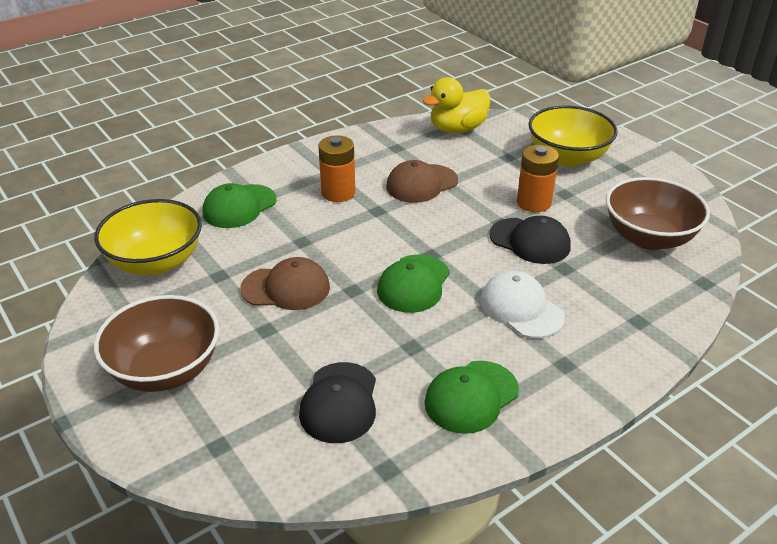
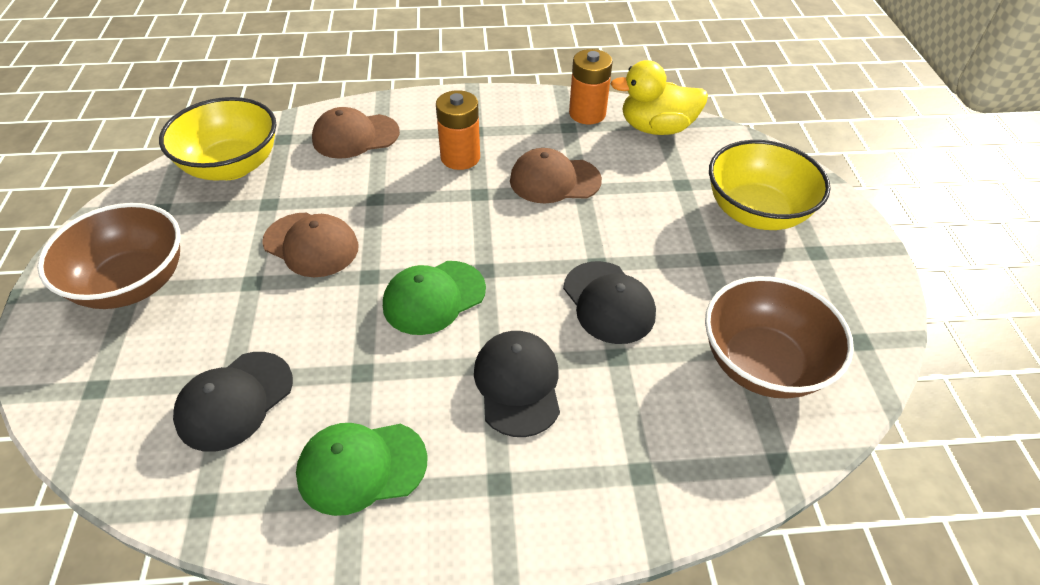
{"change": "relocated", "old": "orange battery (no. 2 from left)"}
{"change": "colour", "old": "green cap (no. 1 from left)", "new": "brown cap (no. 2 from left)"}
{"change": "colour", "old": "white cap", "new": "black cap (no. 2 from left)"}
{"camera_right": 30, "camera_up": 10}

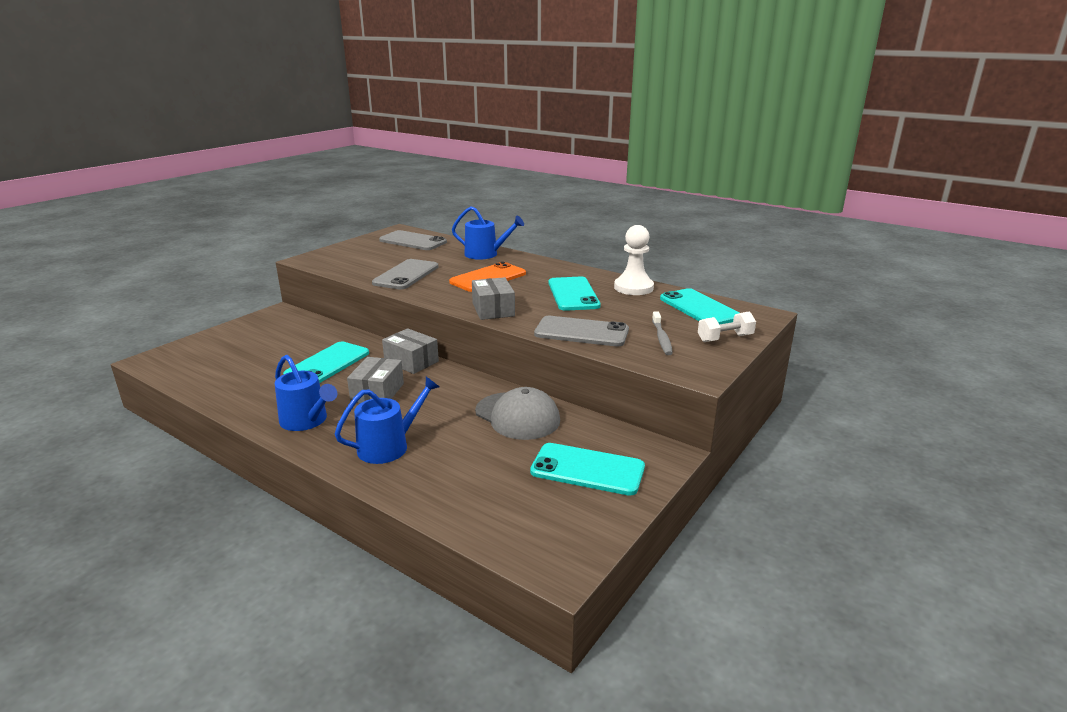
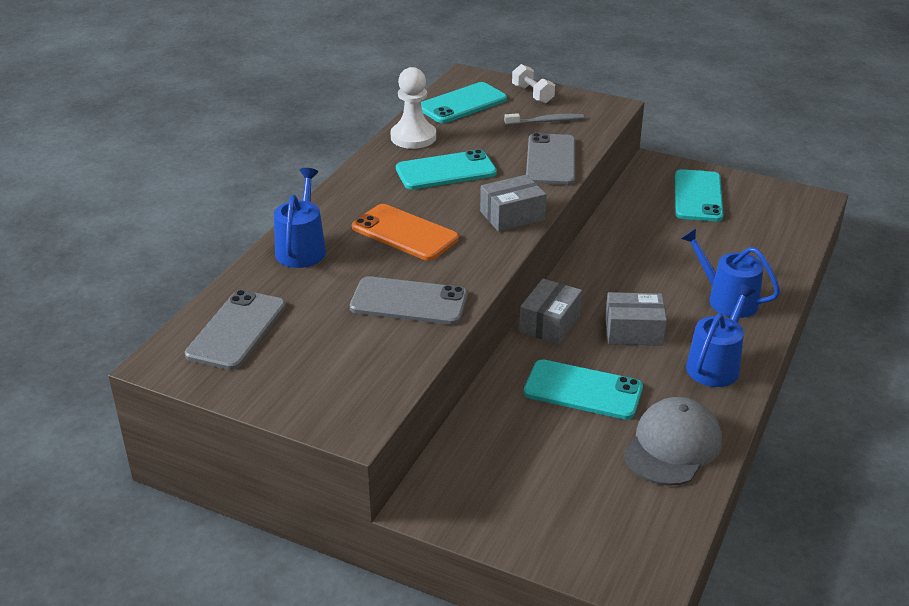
{"change": "relocated", "old": "grey cap"}
{"camera_right": -100, "camera_up": 10}

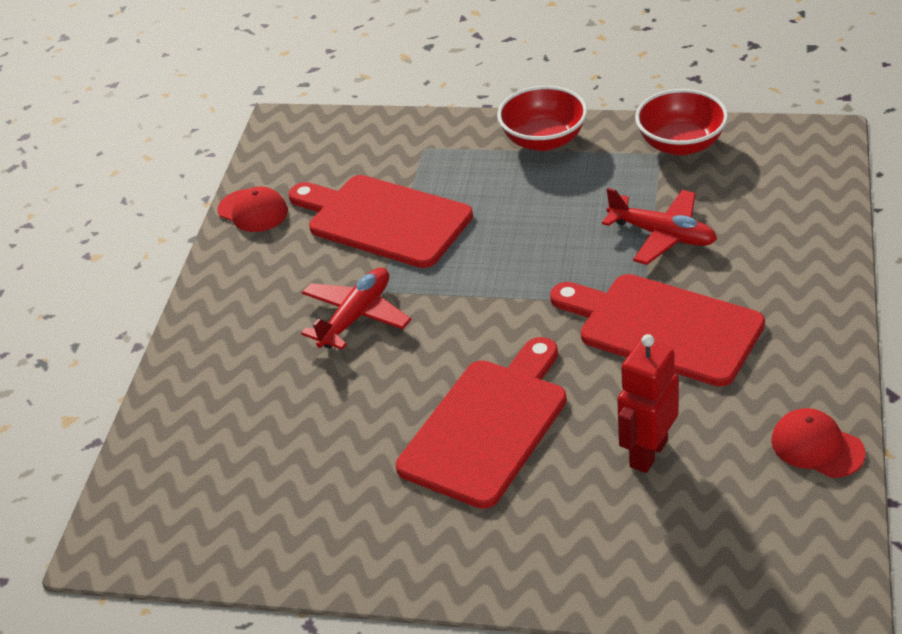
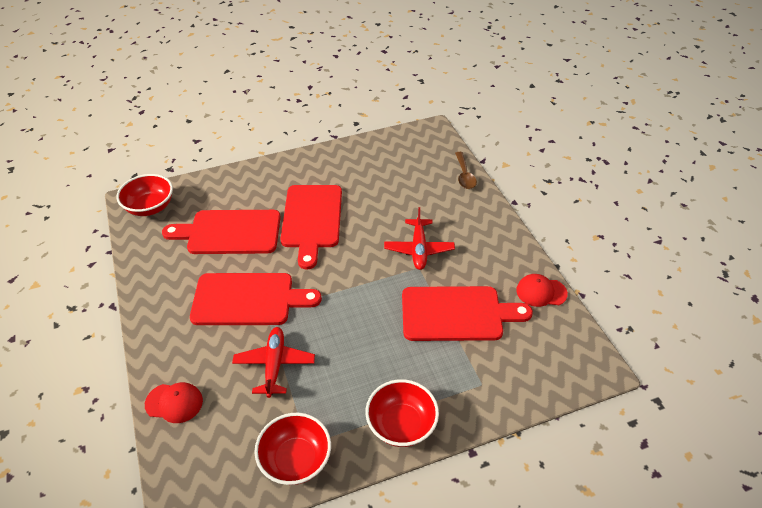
{"change": "spun", "old": "red plane (no. 2 from left in the first image)", "degrees": 90}
{"change": "exchanged", "old": "red robot", "new": "red cutting board (no. 1 from left)"}
{"change": "relocated", "old": "red cap (no. 2 from left in the first image)", "new": "red cap (no. 1 from left)"}
{"change": "appeared", "new": "brown spoon"}
{"change": "appeared", "new": "red bowl (no. 1 from left)"}
{"camera_right": 145, "camera_up": 5}

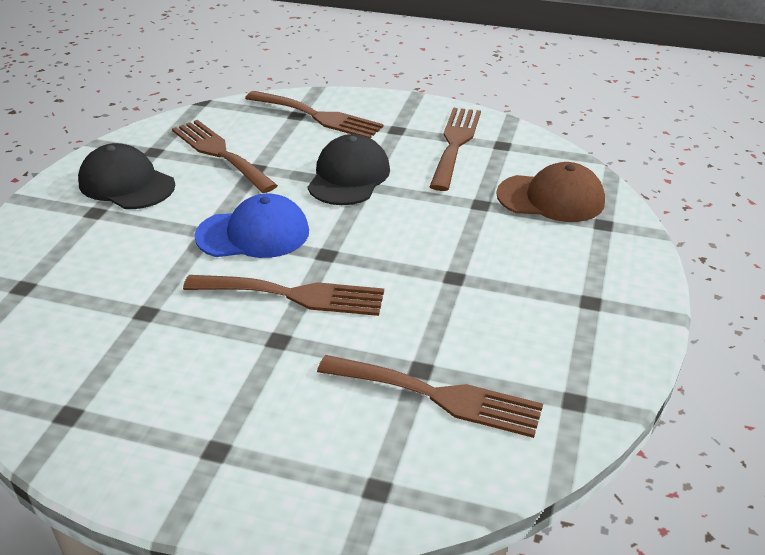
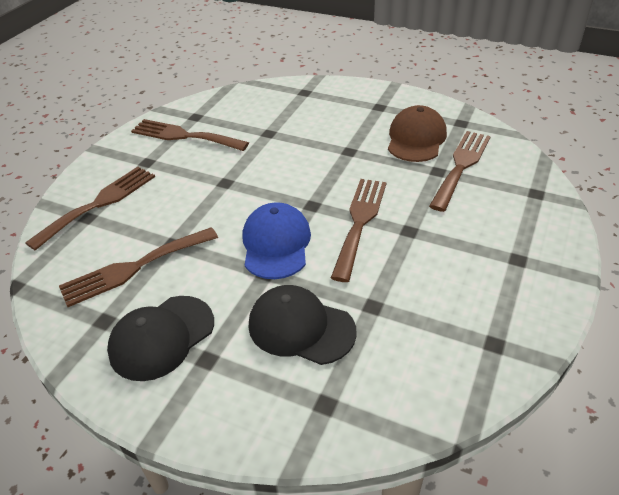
{"change": "relocated", "old": "black cap (no. 2 from left)"}
{"change": "relocated", "old": "brown cap"}
{"camera_right": -80, "camera_up": 5}

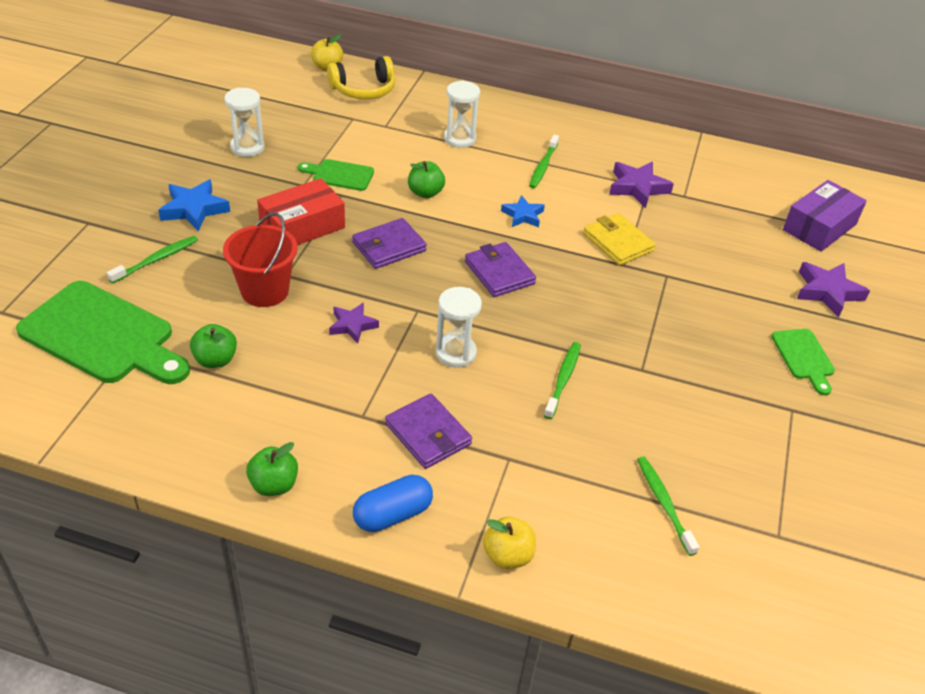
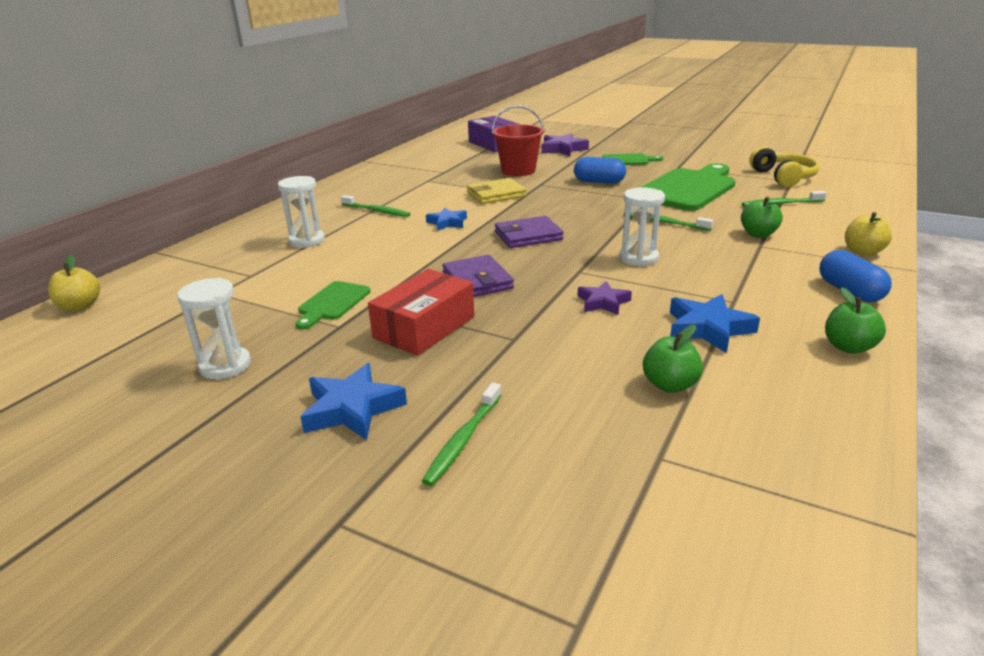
{"change": "relocated", "old": "yellow headphones"}
{"change": "relocated", "old": "green apple (no. 3 from left in the first image)", "new": "green apple (no. 2 from left)"}
{"change": "missing", "old": "purple star (no. 2 from left)"}
{"change": "spun", "old": "red box", "degrees": 60}
{"change": "relocated", "old": "red bucket"}
{"change": "spun", "old": "green toothbrush (no. 1 from left in the first image)", "degrees": -120}
{"change": "relocated", "old": "green cutting board (no. 1 from left in the first image)", "new": "green cutting board (no. 3 from left)"}
{"change": "missing", "old": "purple wallet (no. 2 from left)"}
{"change": "appeared", "new": "blue capsule (no. 1 from left)"}
{"change": "appeared", "new": "blue star (no. 3 from left)"}
{"camera_right": -75, "camera_up": -15}

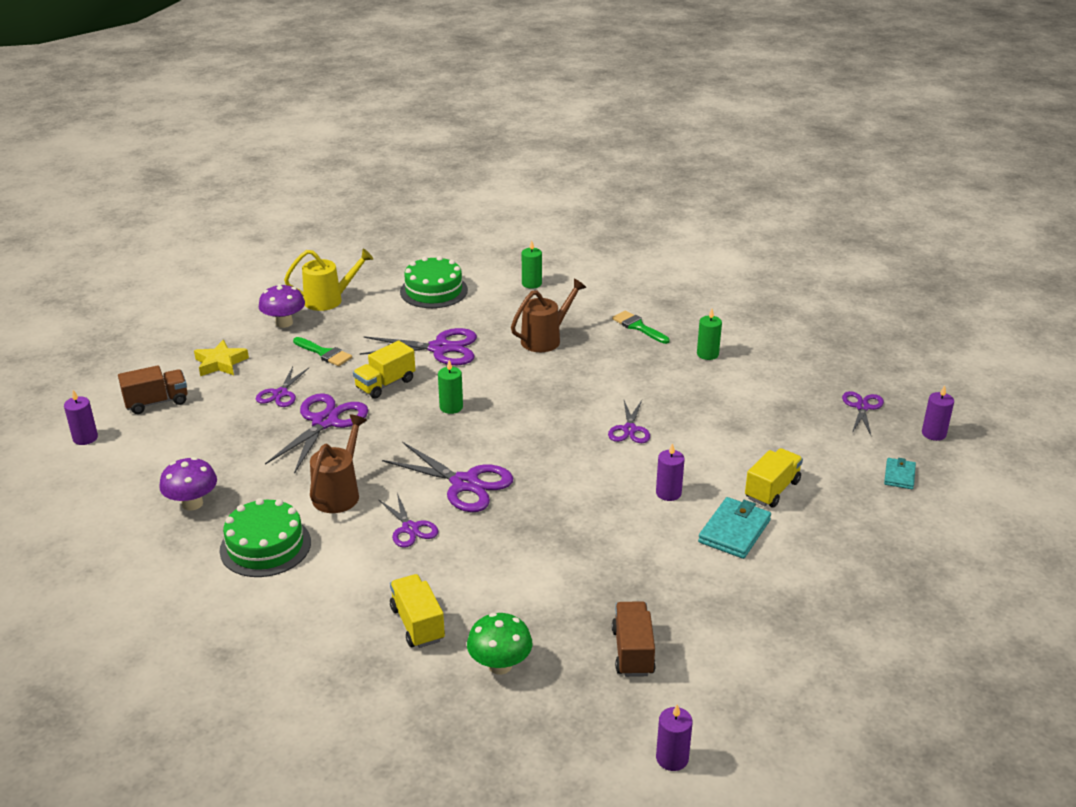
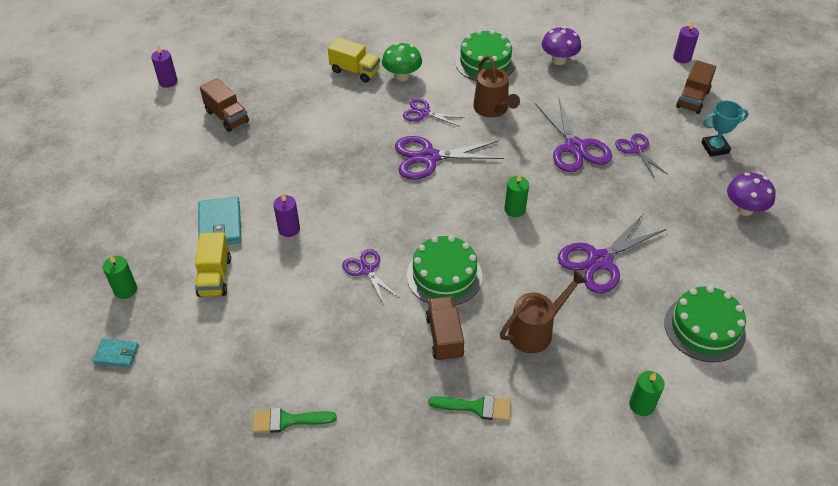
{"change": "missing", "old": "yellow watering can"}
{"change": "spun", "old": "brown watering can (no. 2 from left)", "degrees": -135}
{"change": "relocated", "old": "green candle (no. 3 from left in the first image)", "new": "green candle (no. 1 from left)"}
{"change": "relocated", "old": "green brush (no. 1 from left)"}
{"change": "exchanged", "old": "yellow star", "new": "turquoise trophy"}
{"change": "missing", "old": "yellow truck (no. 1 from left)"}
{"change": "missing", "old": "purple candle (no. 4 from left)"}
{"change": "missing", "old": "purple scissors (no. 7 from left)"}
{"change": "spun", "old": "turquoise wallet (no. 2 from left in the first image)", "degrees": -60}
{"change": "relocated", "old": "green mushroom"}
{"change": "appeared", "new": "green cake (no. 1 from left)"}
{"change": "appeared", "new": "brown truck (no. 2 from left)"}
{"camera_right": 140, "camera_up": 15}

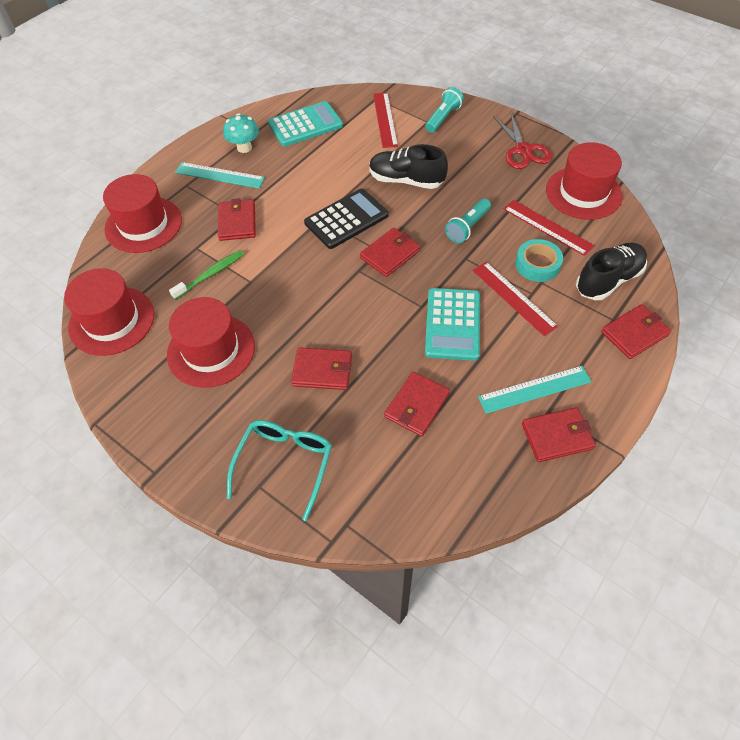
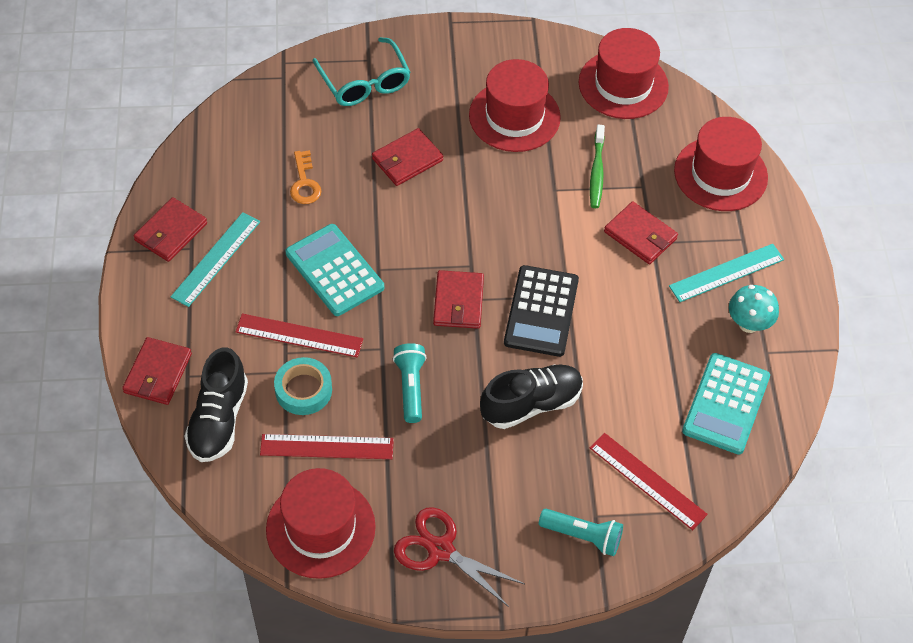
{"change": "spun", "old": "turquoise flashlight (no. 1 from left in the first image)", "degrees": -60}
{"change": "exchanged", "old": "red wallet (no. 4 from left)", "new": "orange key"}
{"camera_right": 135, "camera_up": 0}

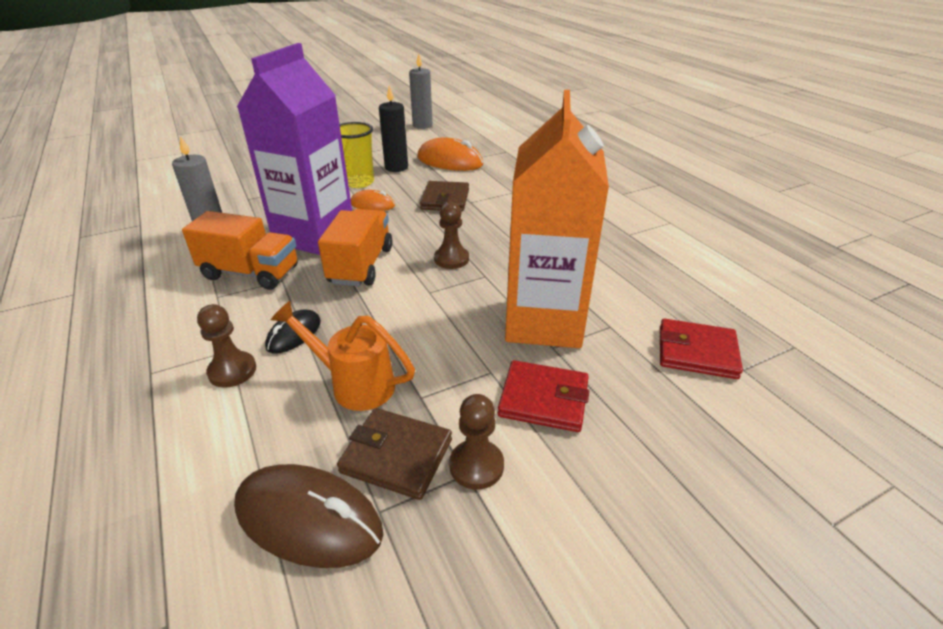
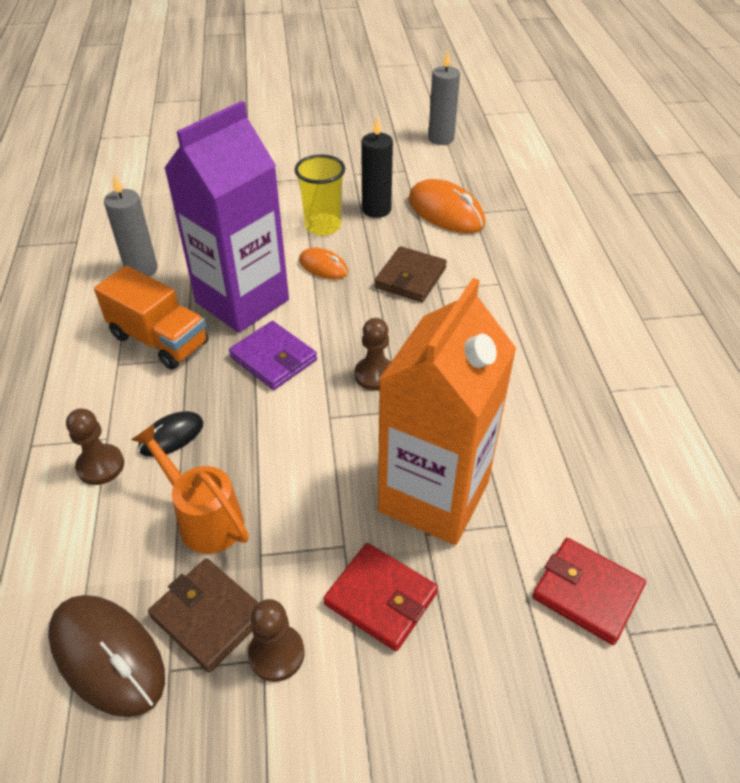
{"change": "exchanged", "old": "orange truck (no. 2 from left)", "new": "purple wallet"}
{"camera_right": 20, "camera_up": 10}

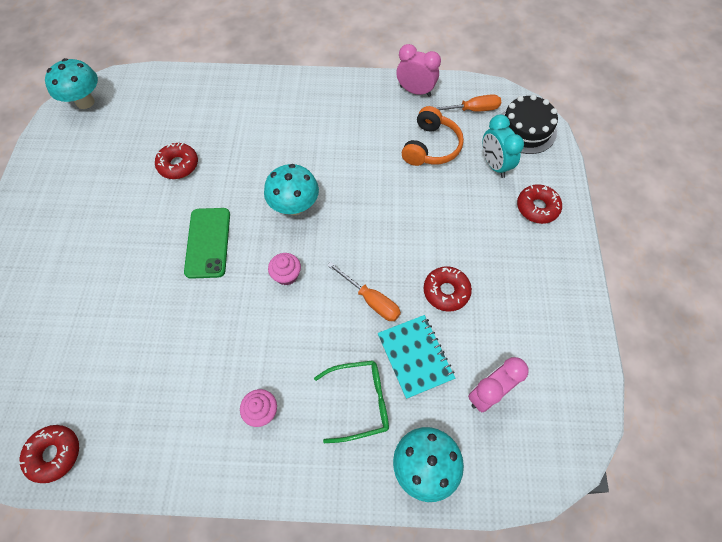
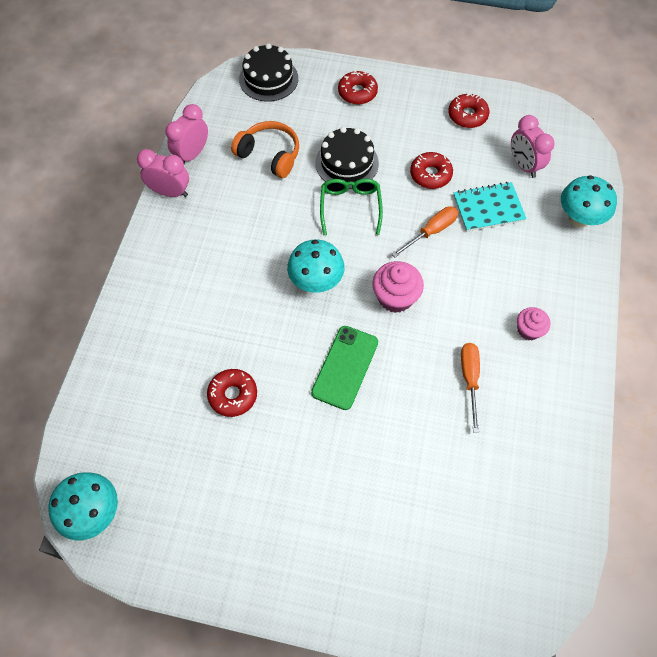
{"change": "relocated", "old": "orange screwdriver (no. 2 from left)"}
{"change": "missing", "old": "turquoise clock"}
{"change": "spun", "old": "green phone", "degrees": -75}
{"change": "size", "old": "pink cupcake (no. 2 from left in the first image)", "factor": 1.56}
{"change": "relocated", "old": "green glasses"}
{"change": "relocated", "old": "red donut (no. 1 from left in the first image)", "new": "red donut (no. 4 from left)"}
{"change": "appeared", "new": "black cake (no. 2 from left)"}
{"change": "appeared", "new": "pink clock (no. 1 from left)"}
{"camera_right": -80, "camera_up": 0}

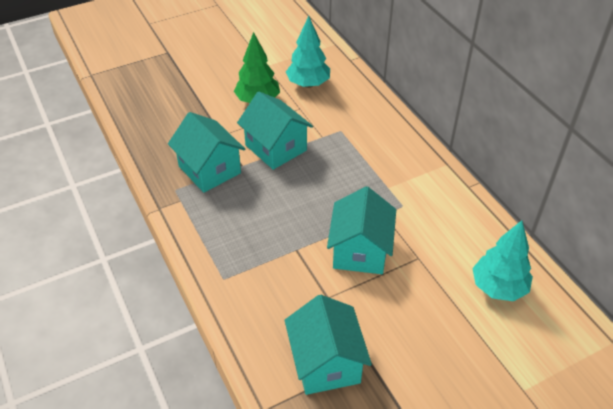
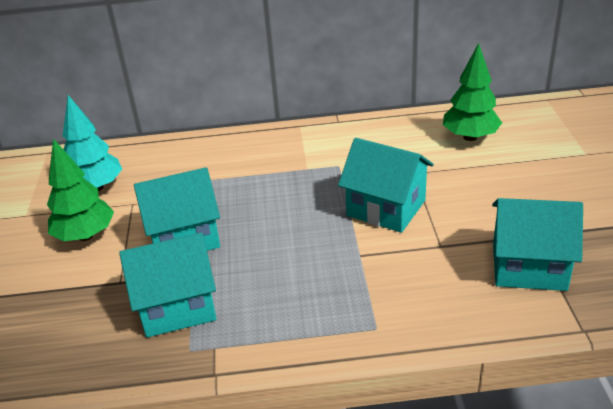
{"change": "colour", "old": "turquoise tree (no. 2 from left)", "new": "green tree (no. 2 from left)"}
{"camera_right": -65, "camera_up": -10}

